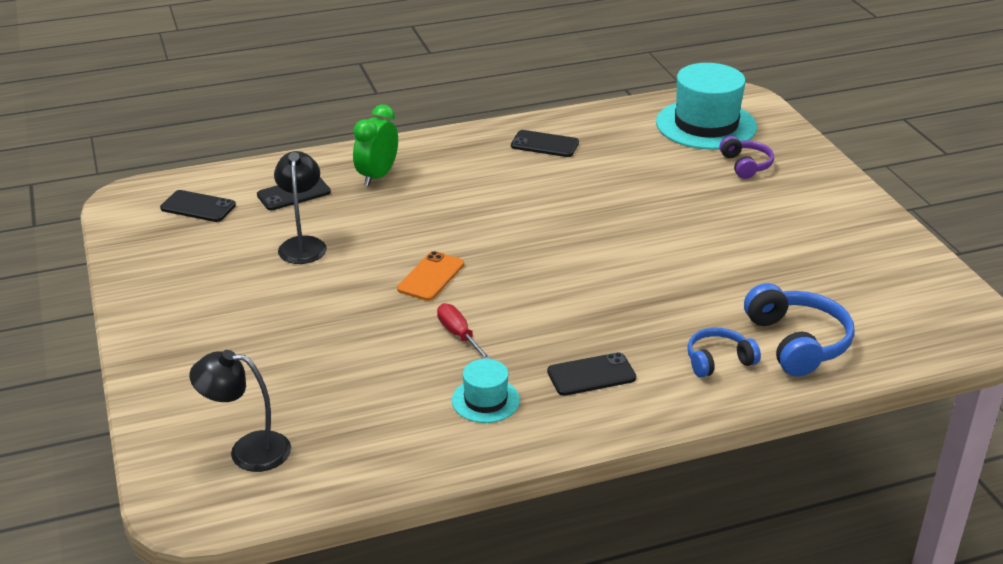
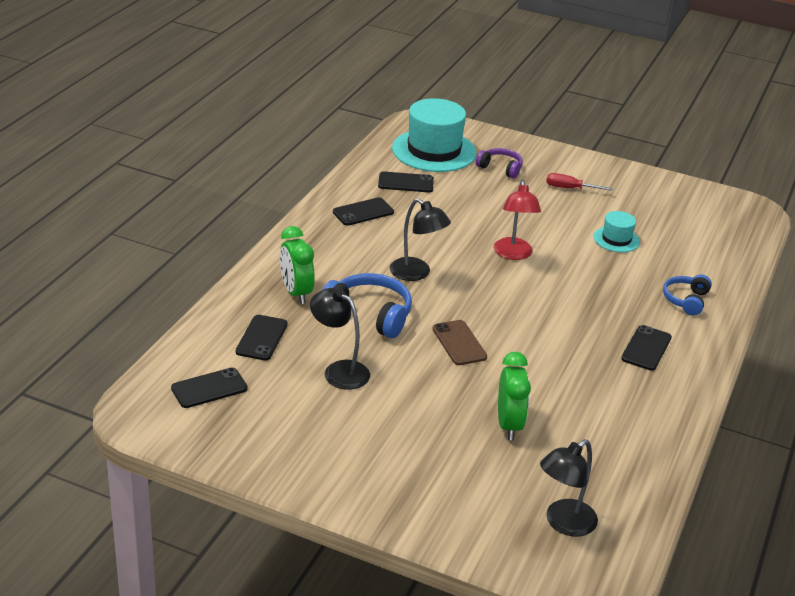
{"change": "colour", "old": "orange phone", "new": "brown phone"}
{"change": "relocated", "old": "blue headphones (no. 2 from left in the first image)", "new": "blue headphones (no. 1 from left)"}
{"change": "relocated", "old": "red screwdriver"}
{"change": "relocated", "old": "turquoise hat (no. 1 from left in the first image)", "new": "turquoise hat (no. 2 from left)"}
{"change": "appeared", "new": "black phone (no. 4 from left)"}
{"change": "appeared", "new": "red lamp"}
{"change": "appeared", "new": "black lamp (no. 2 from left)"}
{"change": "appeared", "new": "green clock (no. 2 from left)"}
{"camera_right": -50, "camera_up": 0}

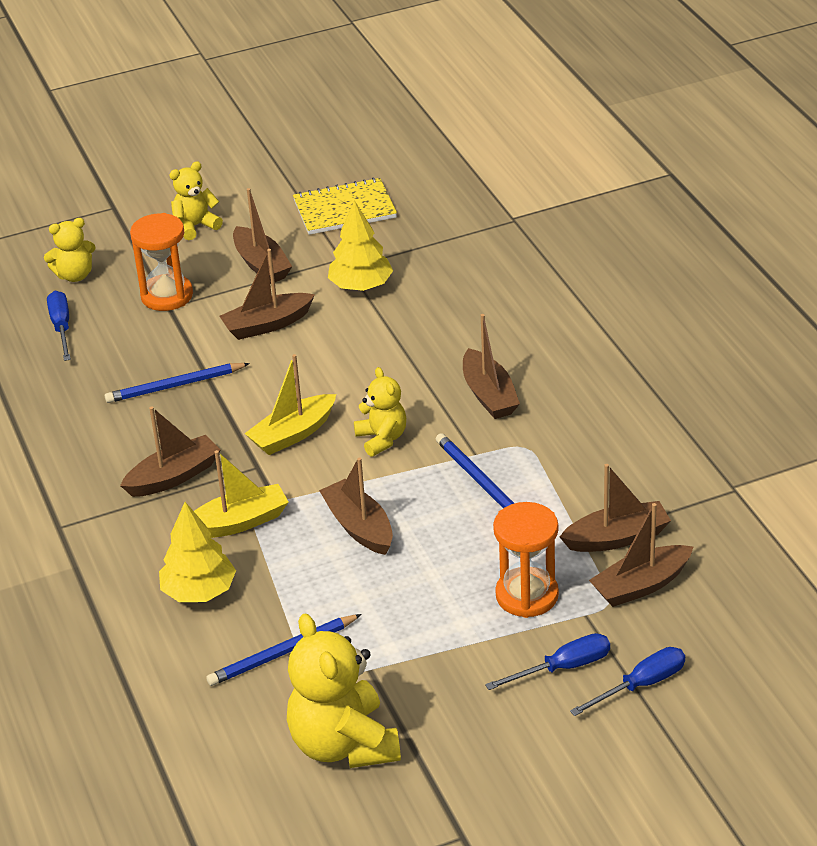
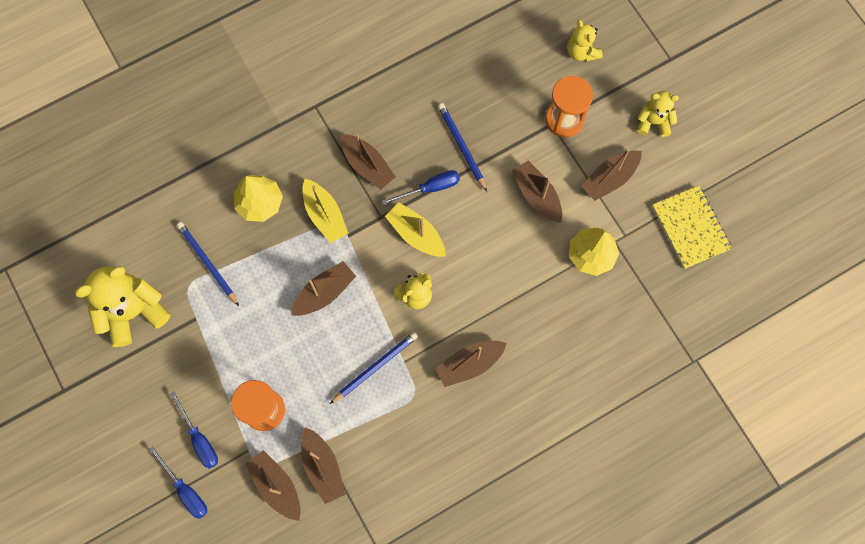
{"change": "spun", "old": "yellow teddy bear (no. 2 from left in the first image)", "degrees": -45}
{"change": "relocated", "old": "blue screwdriver (no. 1 from left in the first image)", "new": "blue screwdriver (no. 3 from left)"}
{"camera_right": 80, "camera_up": 35}

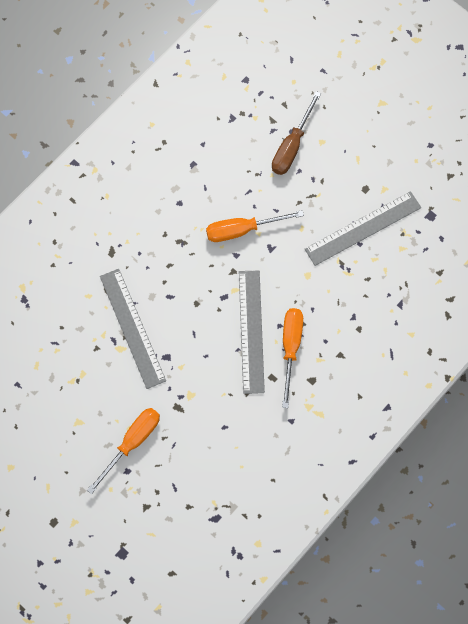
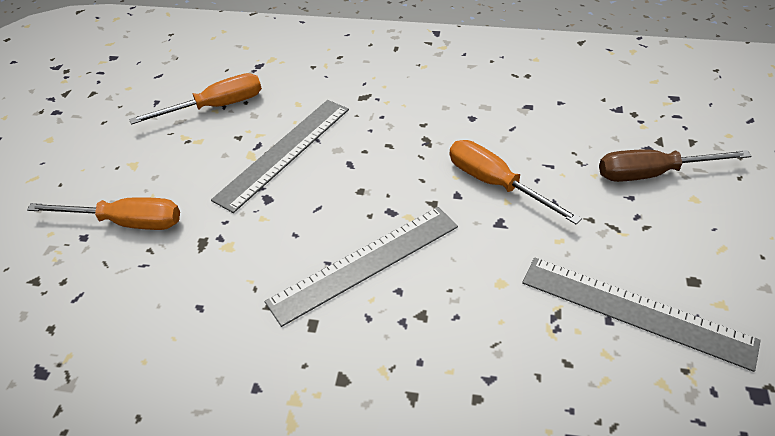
{"change": "relocated", "old": "orange screwdriver (no. 3 from left in the first image)", "new": "orange screwdriver (no. 2 from left)"}
{"camera_right": 60, "camera_up": -25}

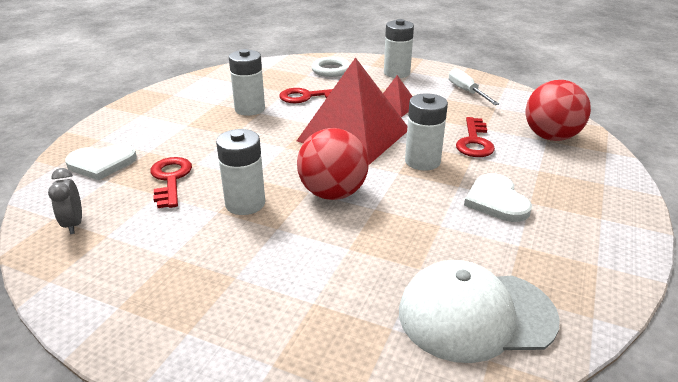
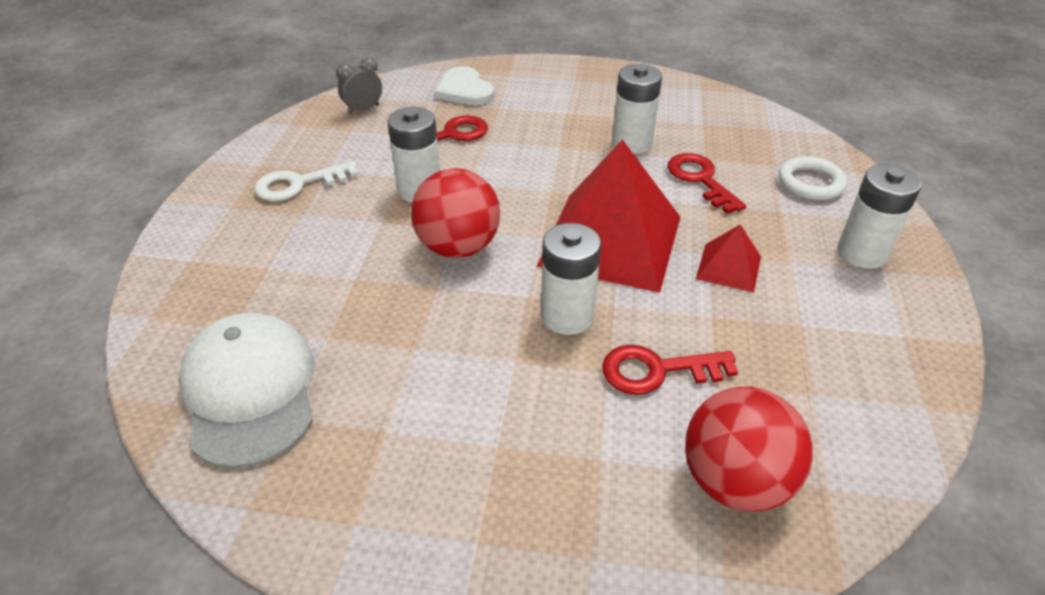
{"change": "missing", "old": "white screwdriver"}
{"change": "missing", "old": "white heart (no. 2 from left)"}
{"change": "appeared", "new": "white key"}
{"camera_right": 75, "camera_up": 10}

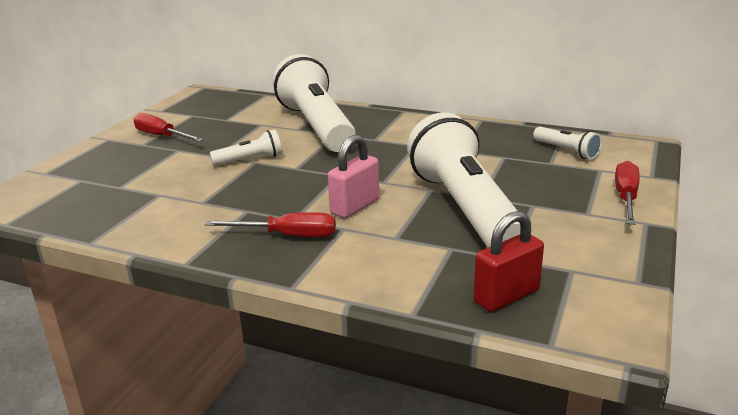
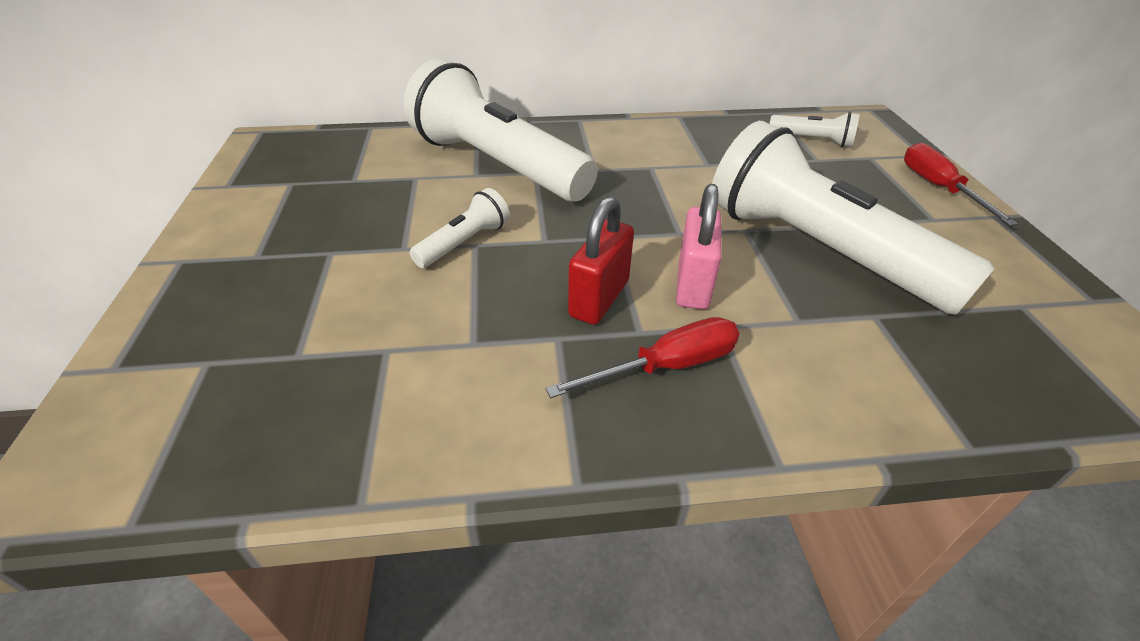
{"change": "missing", "old": "red screwdriver (no. 1 from left)"}
{"change": "relocated", "old": "red padlock"}
{"camera_right": -30, "camera_up": 15}

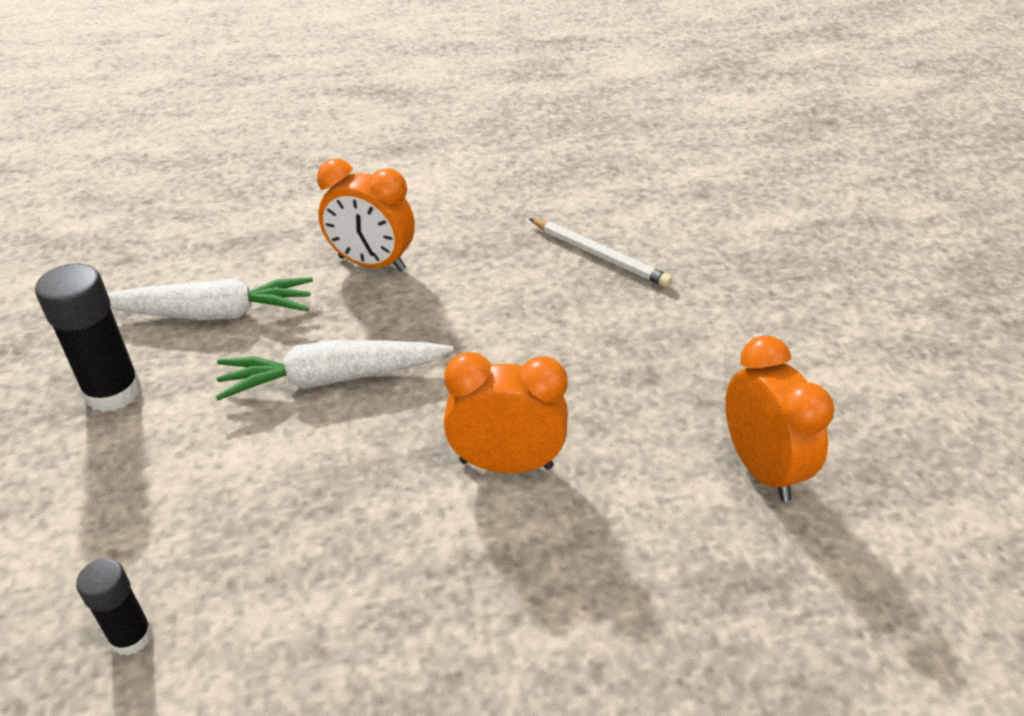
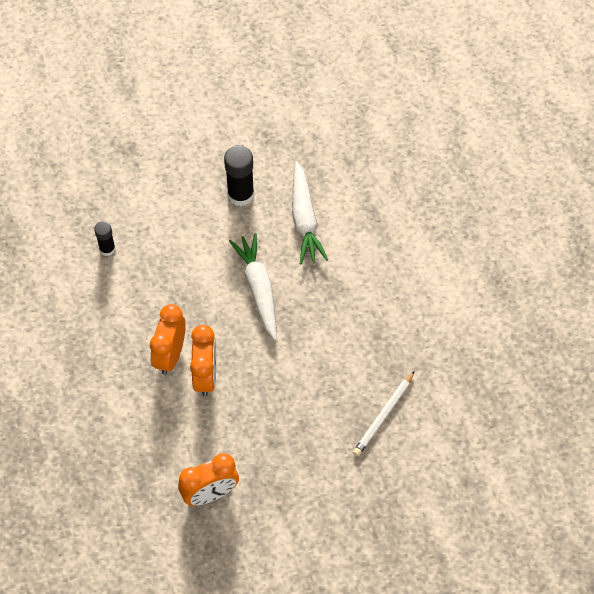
{"change": "relocated", "old": "orange clock (no. 1 from left)"}
{"camera_right": 85, "camera_up": 20}

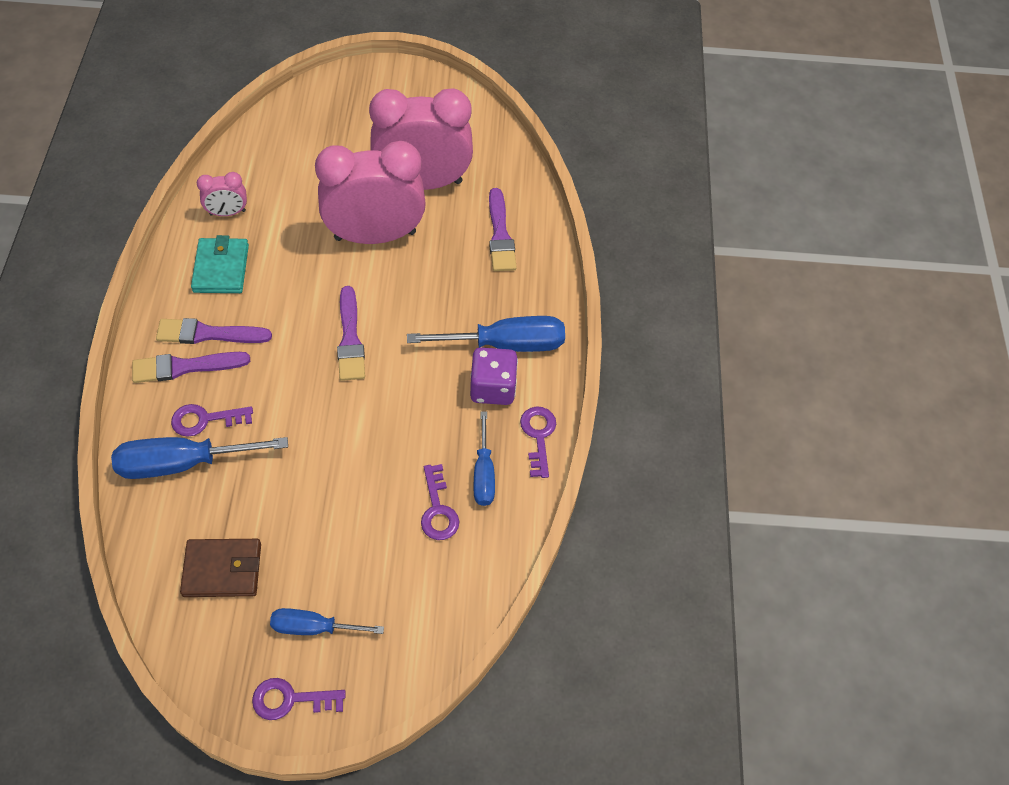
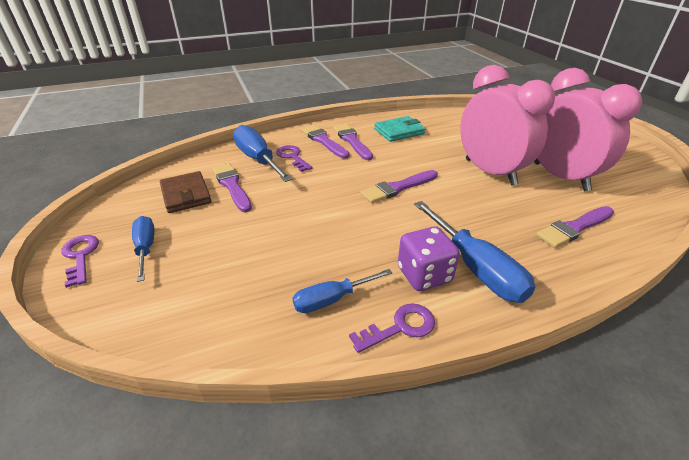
{"change": "missing", "old": "pink clock (no. 1 from left)"}
{"change": "missing", "old": "purple key (no. 3 from left)"}
{"change": "appeared", "new": "purple brush (no. 1 from left)"}
{"camera_right": 70, "camera_up": -20}

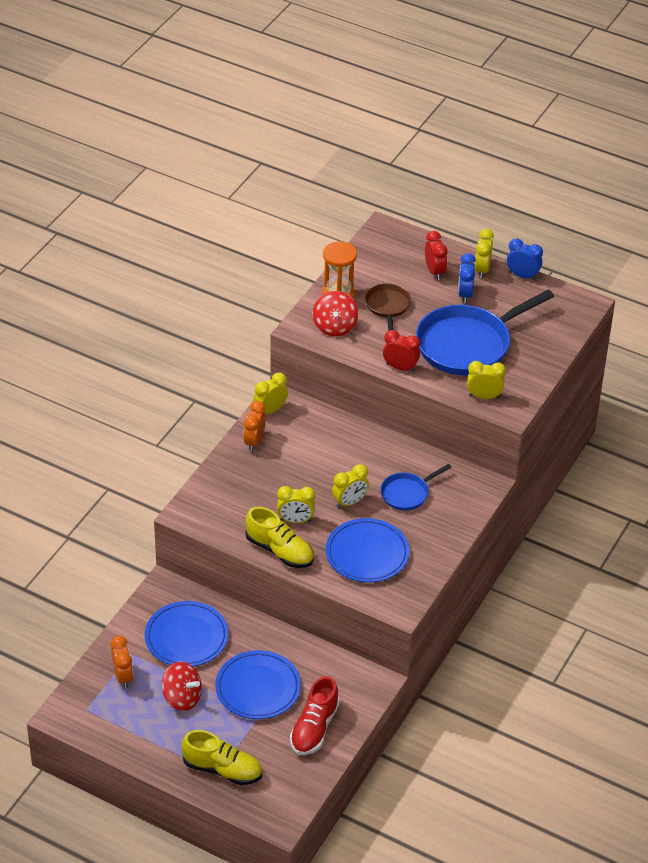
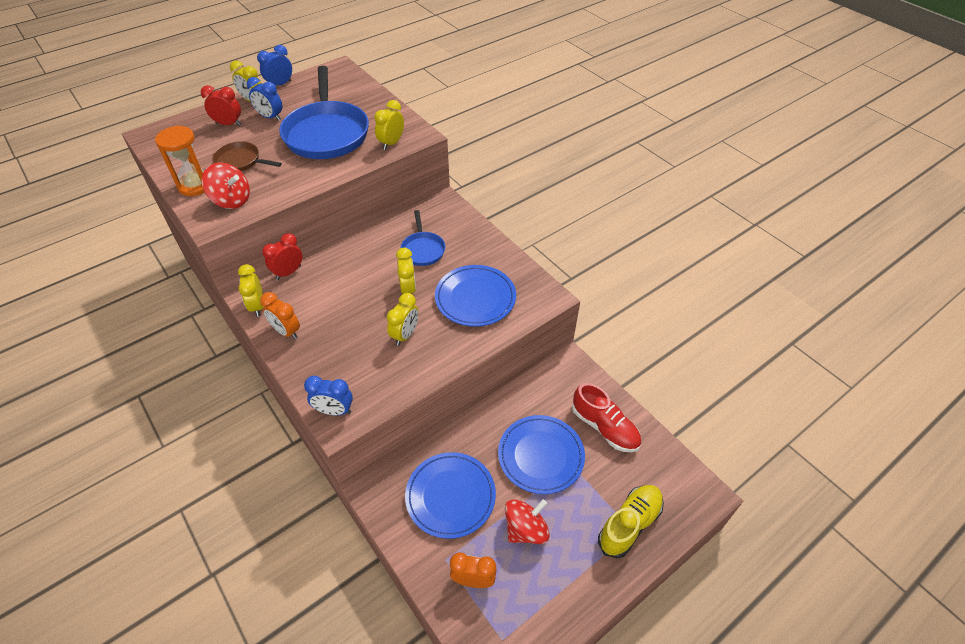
{"change": "relocated", "old": "red clock (no. 1 from left in the first image)", "new": "red clock (no. 2 from left)"}
{"change": "missing", "old": "yellow shoe (no. 2 from left)"}
{"change": "appeared", "new": "blue clock (no. 3 from left)"}
{"camera_right": -65, "camera_up": 5}

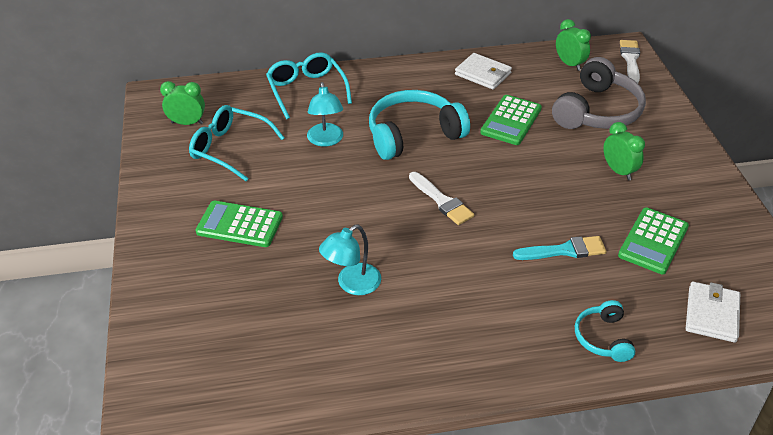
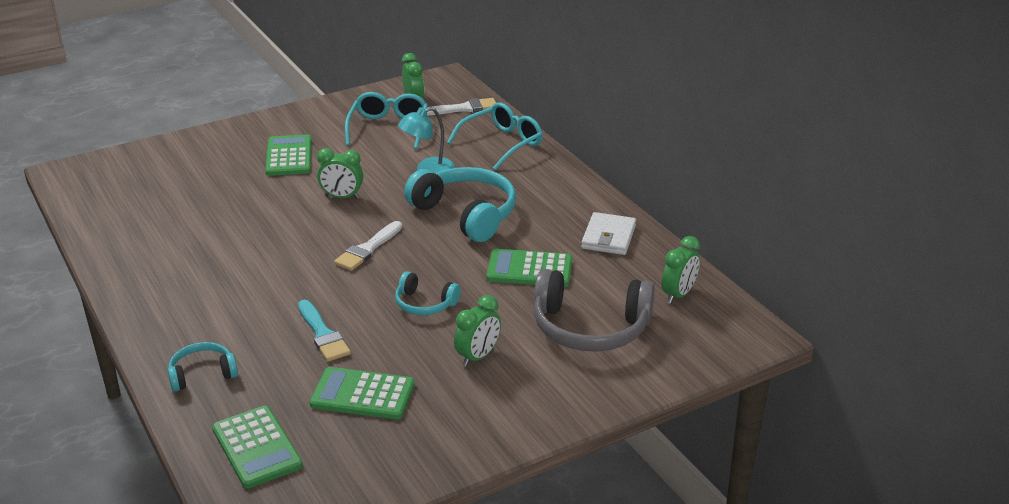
{"change": "relocated", "old": "white brush (no. 2 from left)"}
{"change": "missing", "old": "turquoise lamp (no. 2 from left)"}
{"change": "exchanged", "old": "white wallet (no. 2 from left)", "new": "green calculator (no. 1 from left)"}
{"change": "appeared", "new": "green clock (no. 1 from left)"}
{"change": "appeared", "new": "turquoise headphones (no. 2 from left)"}
{"camera_right": 70, "camera_up": -10}

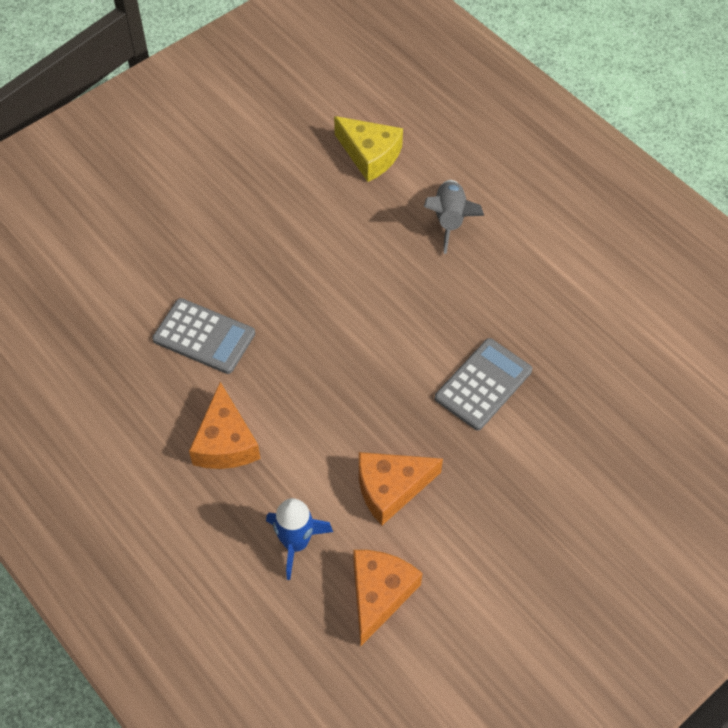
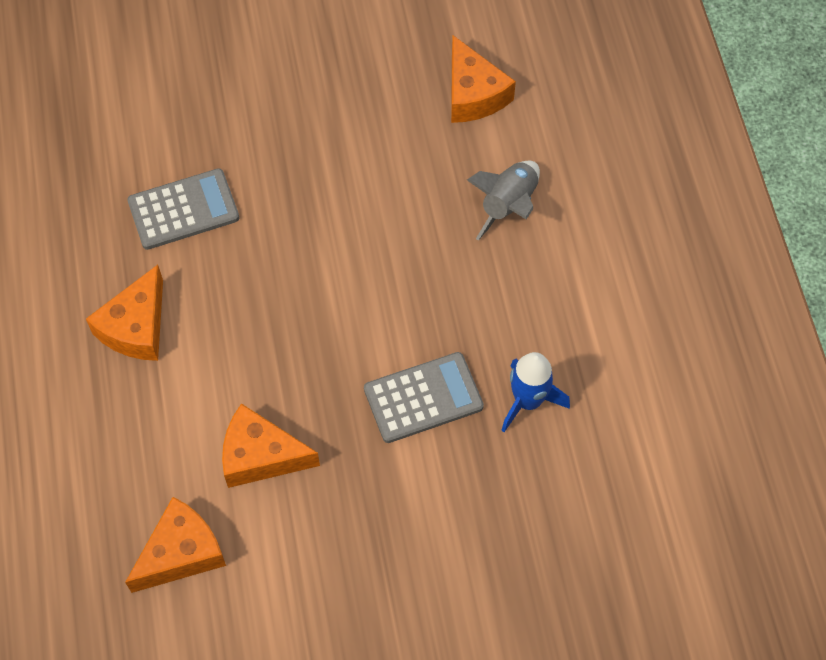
{"change": "colour", "old": "yellow cheese", "new": "orange cheese (no. 4 from left)"}
{"change": "spun", "old": "grey calculator (no. 1 from left)", "degrees": -75}
{"change": "relocated", "old": "blue rocket"}
{"camera_right": 30, "camera_up": 5}

